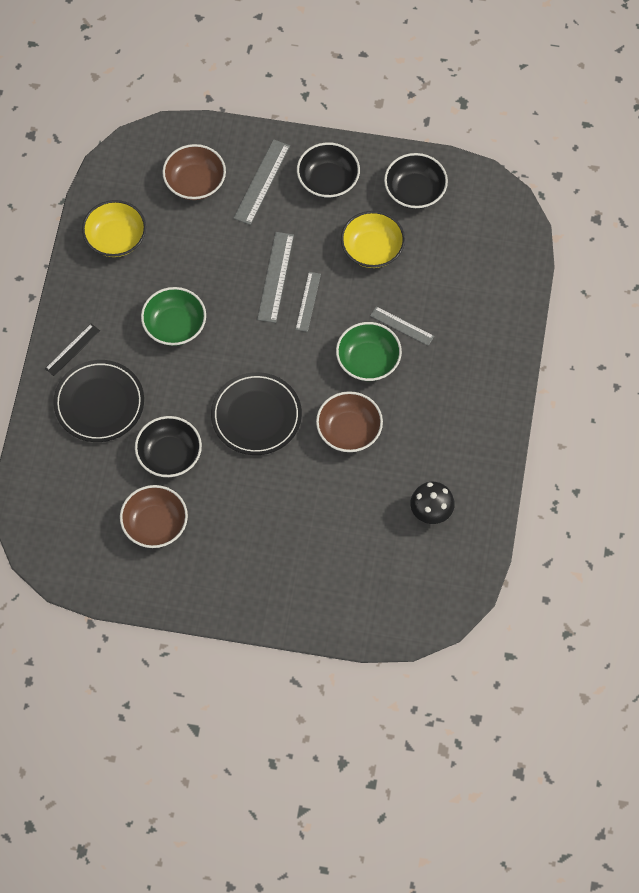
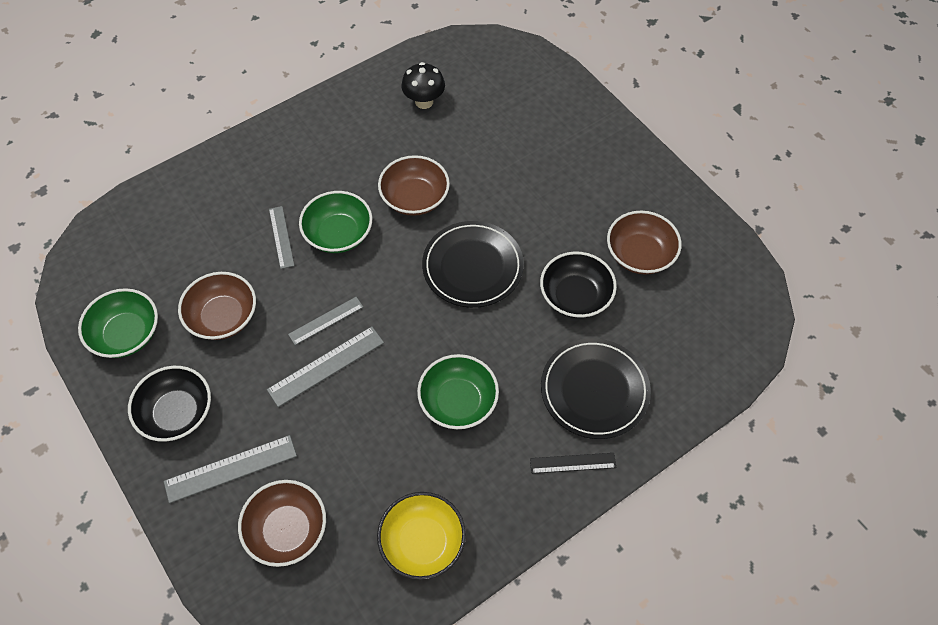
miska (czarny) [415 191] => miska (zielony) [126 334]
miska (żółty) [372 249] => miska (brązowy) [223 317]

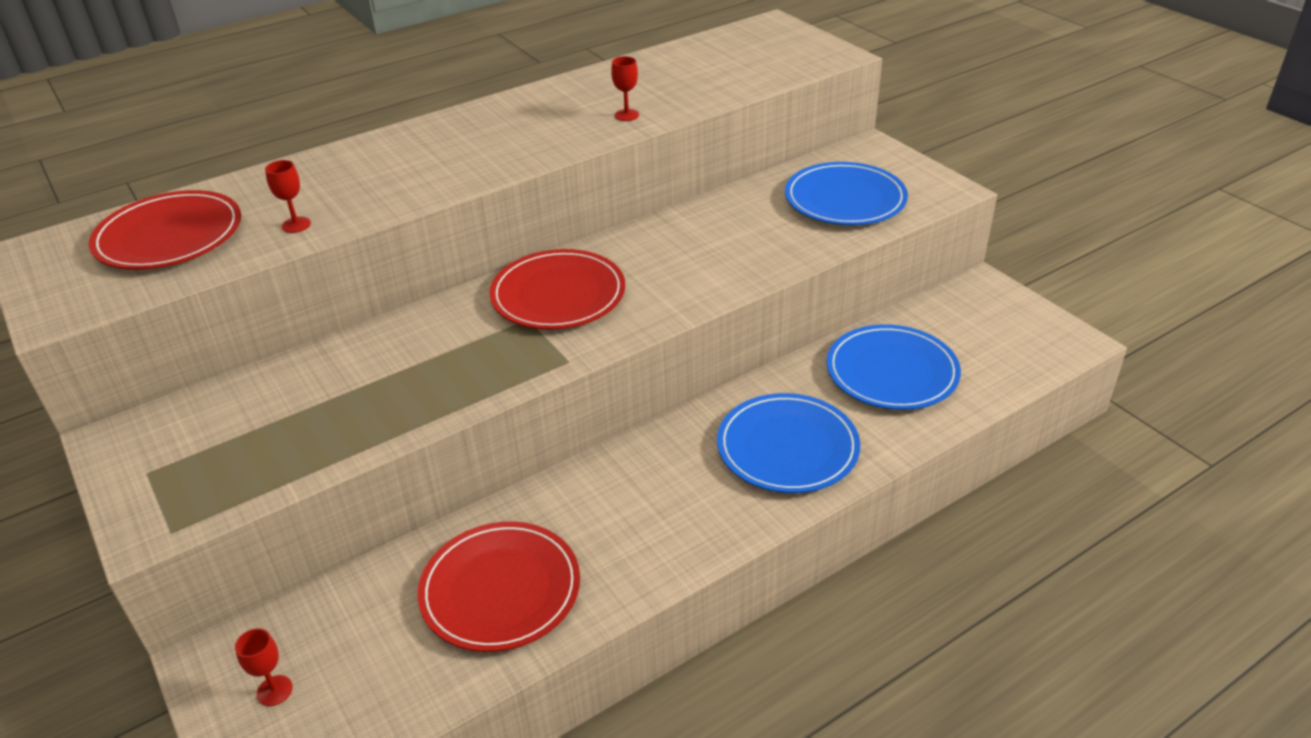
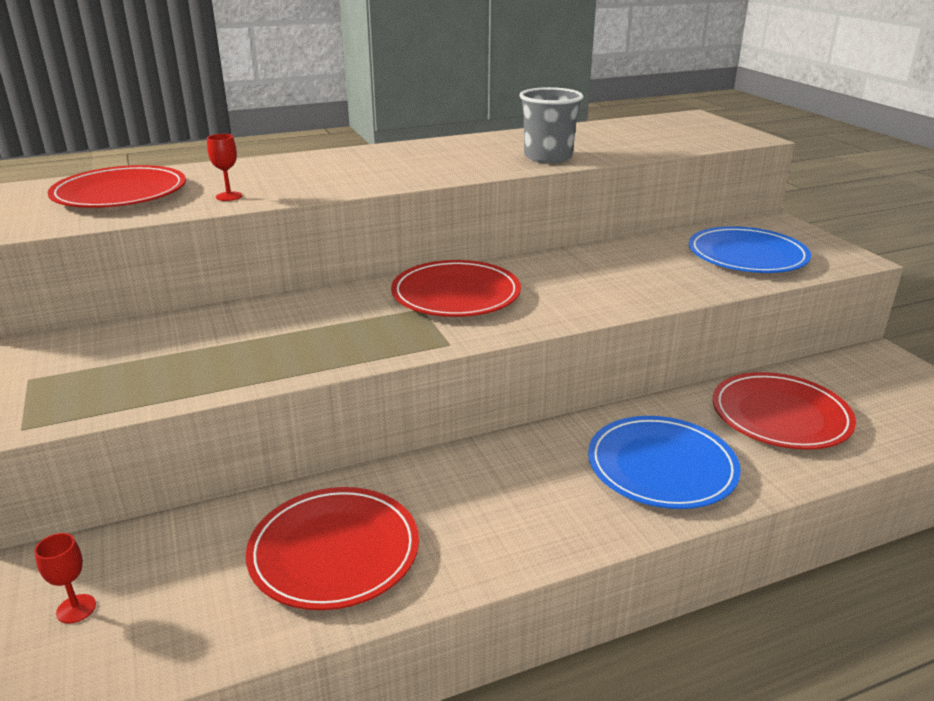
kielich (czerwony) [626 115] => szklanka (szary) [548 157]
talerz (niebieski) [892 372] => talerz (czerwony) [780 415]

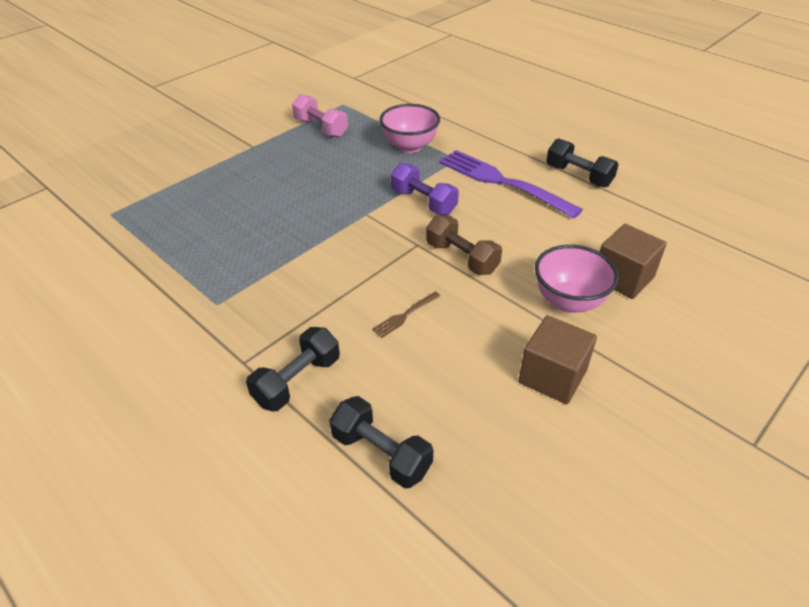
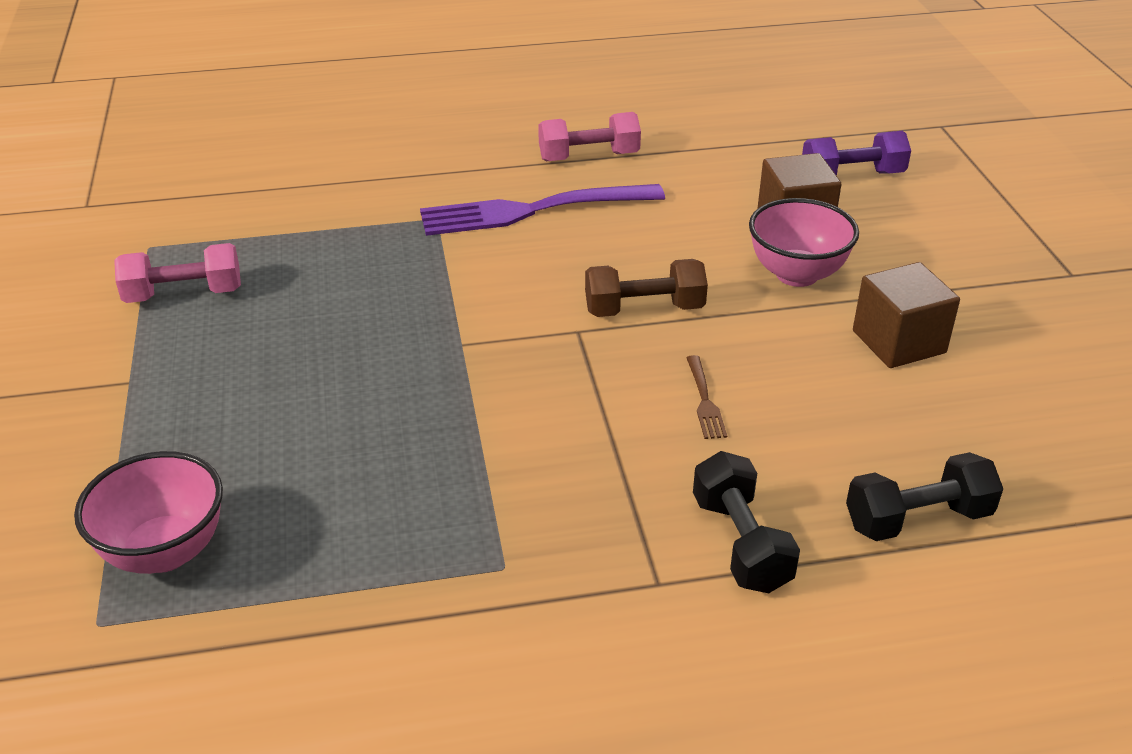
miska (różowy) [410 146] => miska (różowy) [164 552], moved
hantel (czarny) [578 176] => hantel (różowy) [589 157]
hantel (fioletowy) [423 202] => hantel (fioletowy) [852 176], moved

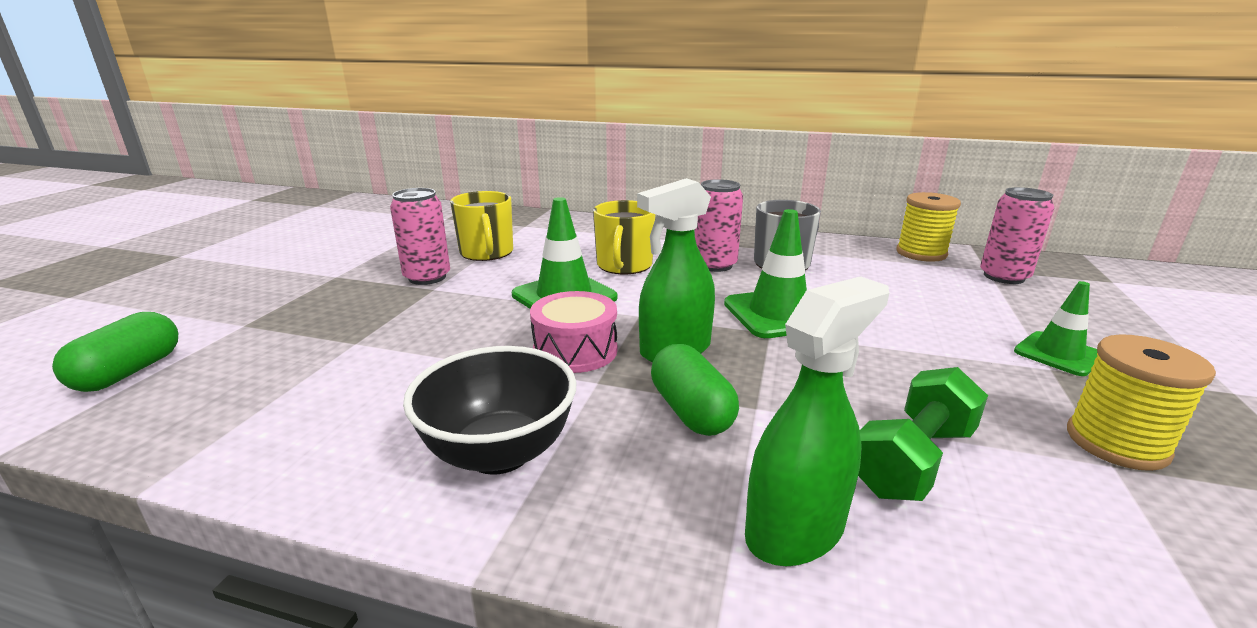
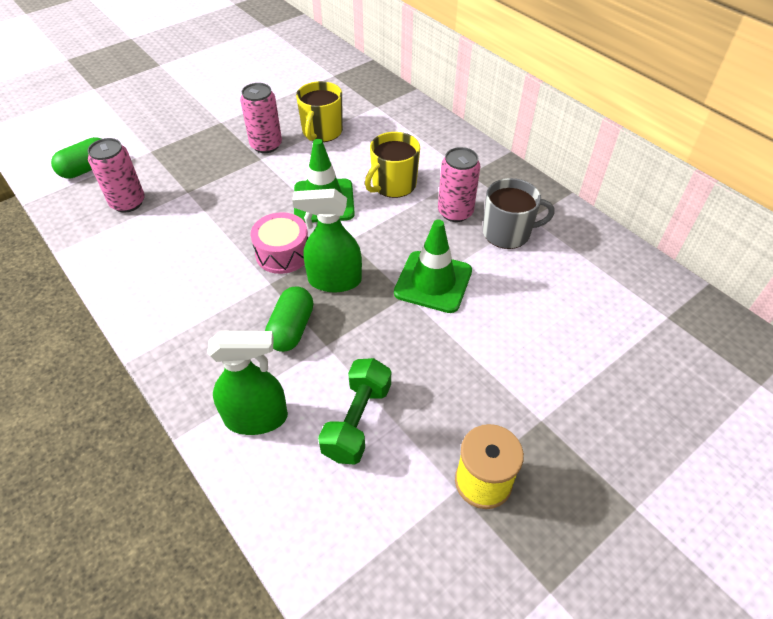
puszka (różowy) [1004 277] => puszka (różowy) [128 203], moved
szpulka (żółty) [921 253] => nothing
pachołek (zielony) [1058 354] => nothing
miska (czarny) [499 453] => nothing
hantel (zielony) [913 460] => hantel (zielony) [357 421], 60 degrees counterclockwise

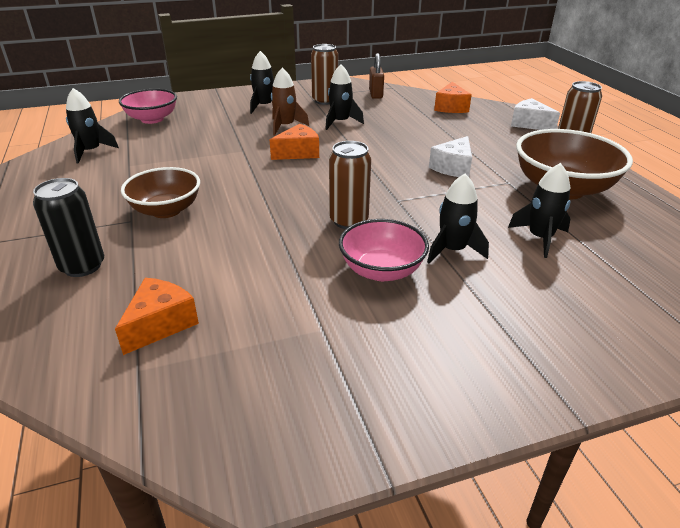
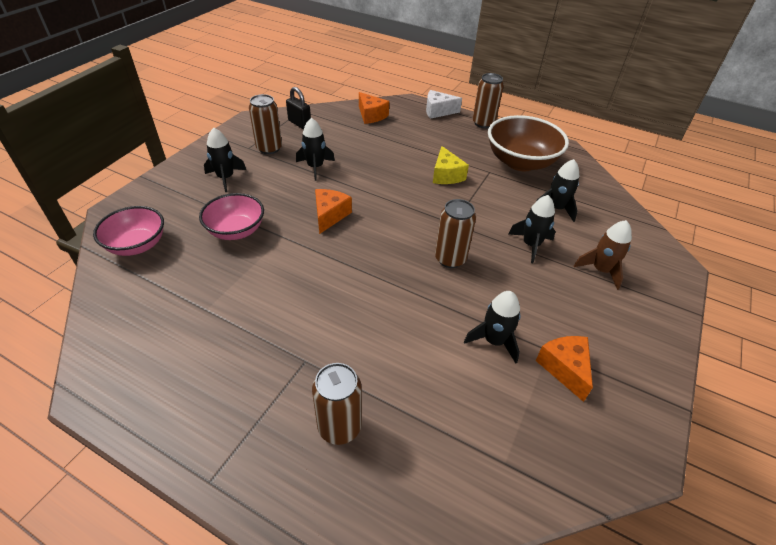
kłódka (brązowy) [375 94] => kłódka (czarny) [299 123]
rakieta (brązowy) [285 126] => rakieta (brązowy) [600 270], moved
rakieta (czarny) [91 151] => rakieta (czarny) [494 341], moved
ser (biały) [453 167] => ser (żółty) [446 175]
miska (brązowy) [166 210] => nothing
puszka (czarny) [82 266] => puszka (brązowy) [339 427]
miska (różowy) [381 270] => miska (różowy) [236 231], moved
ser (pomarańczowy) [160 324] => ser (pomarańczowy) [564 368], moved

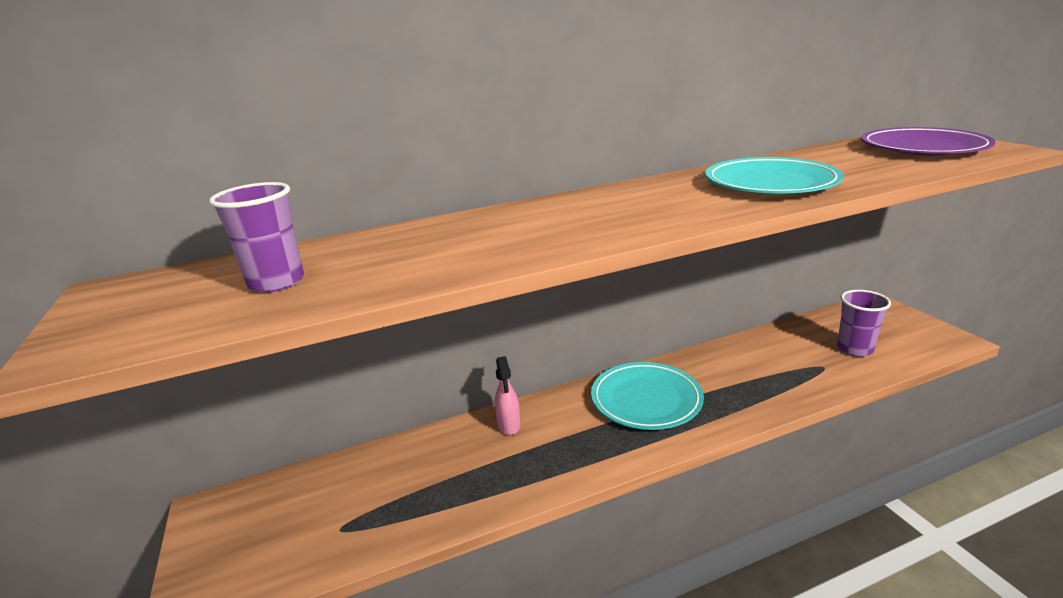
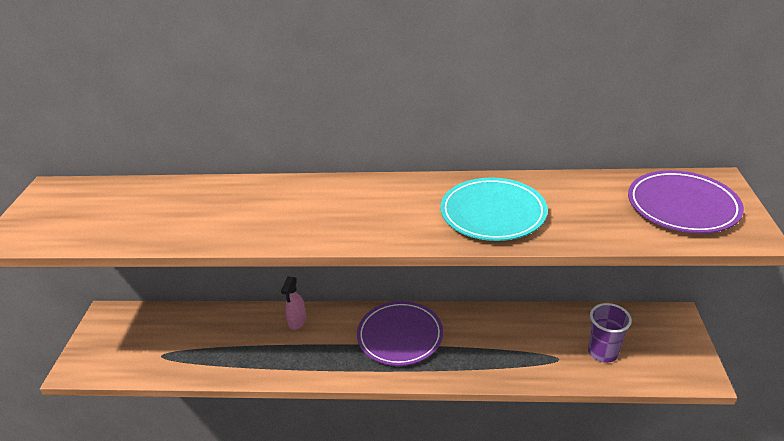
szklanka (fioletowy) [276 282] => nothing
talerz (turkusowy) [646 400] => talerz (fioletowy) [400 336]

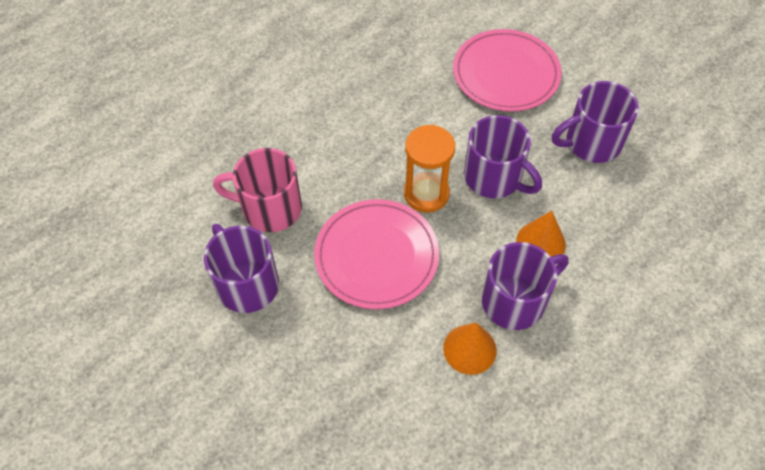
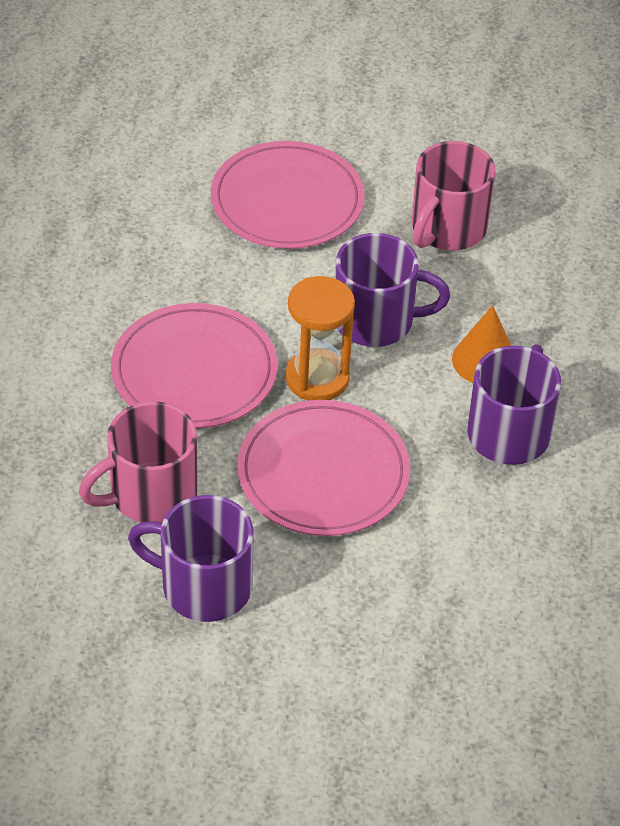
kubek (fioletowy) [591 142] => kubek (różowy) [447 228]
stożek (pomarańczowy) [469 349] => nothing
nothing => talerz (różowy) [194 371]

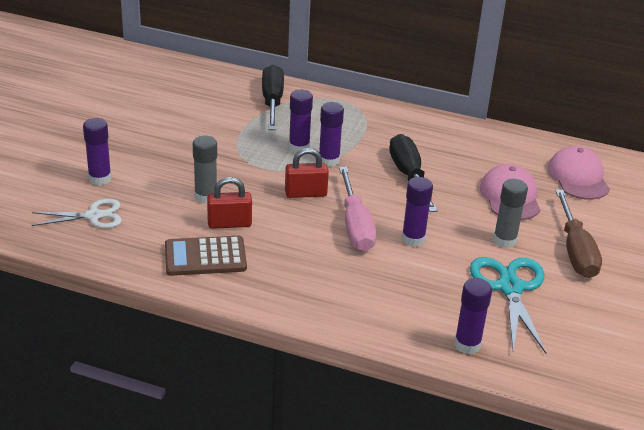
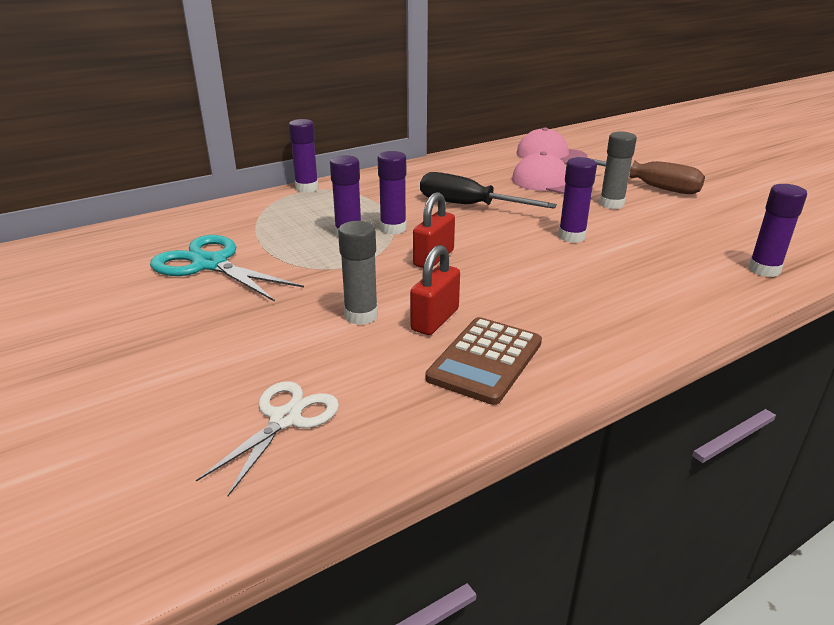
śrubokręt (czarny) [272 102] => nothing
klej w sztyfcie (fioletowy) [100 179] => klej w sztyfcie (fioletowy) [307 188], moved
śrubokręt (różowy) [355 226] => nothing
nożyczki (turkusowy) [510 288] => nożyczki (turkusowy) [210 264], moved

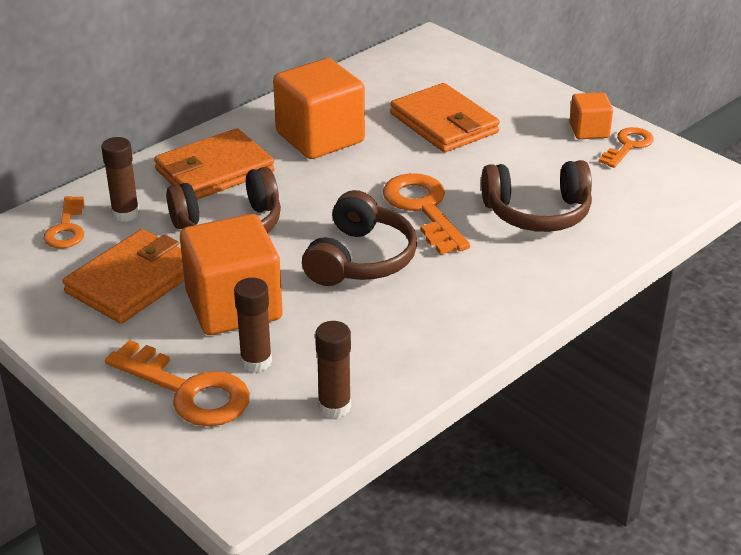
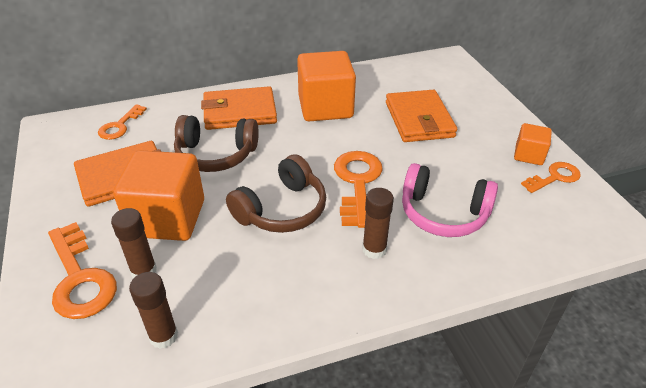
klej w sztyfcie (brązowy) [125 213] => klej w sztyfcie (brązowy) [374 249], moved
słuchawki (brązowy) [537 213] => słuchawki (różowy) [443 213]

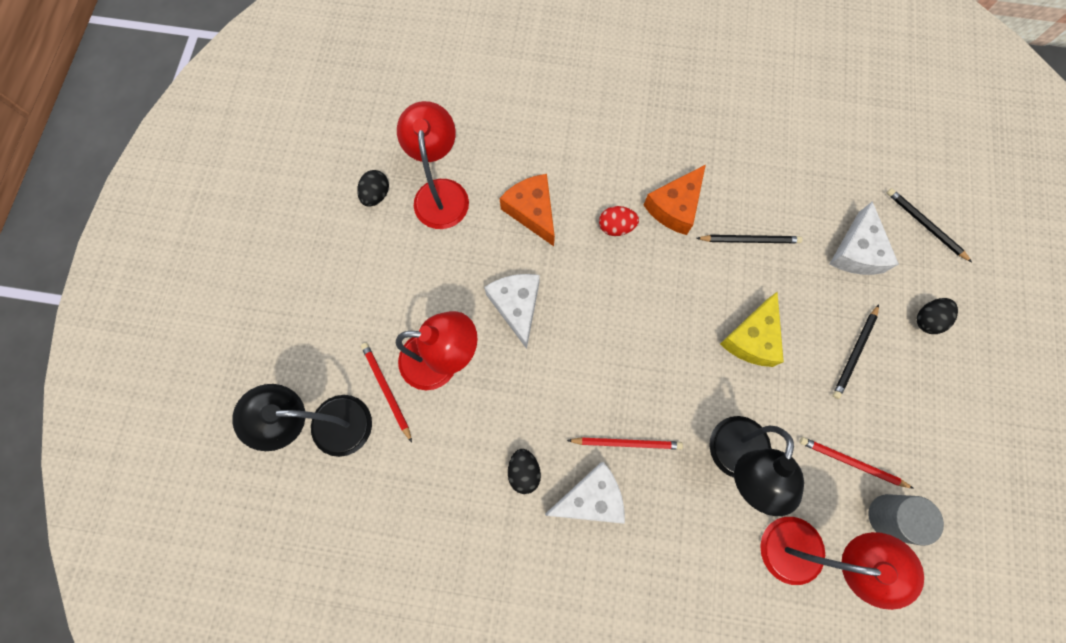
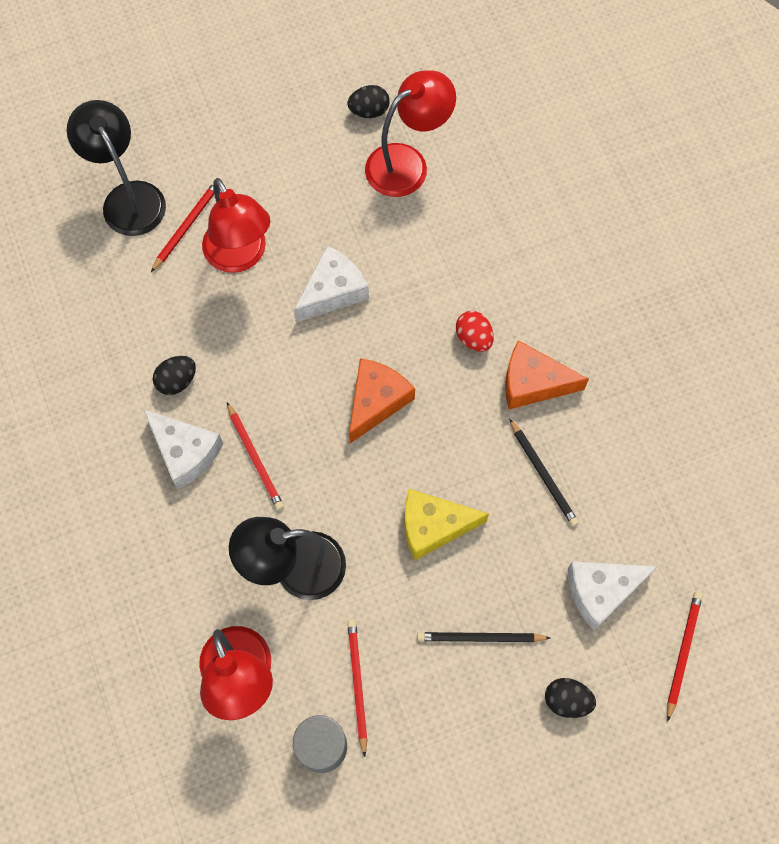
ser (pomarańczowy) [532 211] => ser (pomarańczowy) [376 401], moved
ołówek (czarny) [925 225] => ołówek (czerwony) [682 653]

